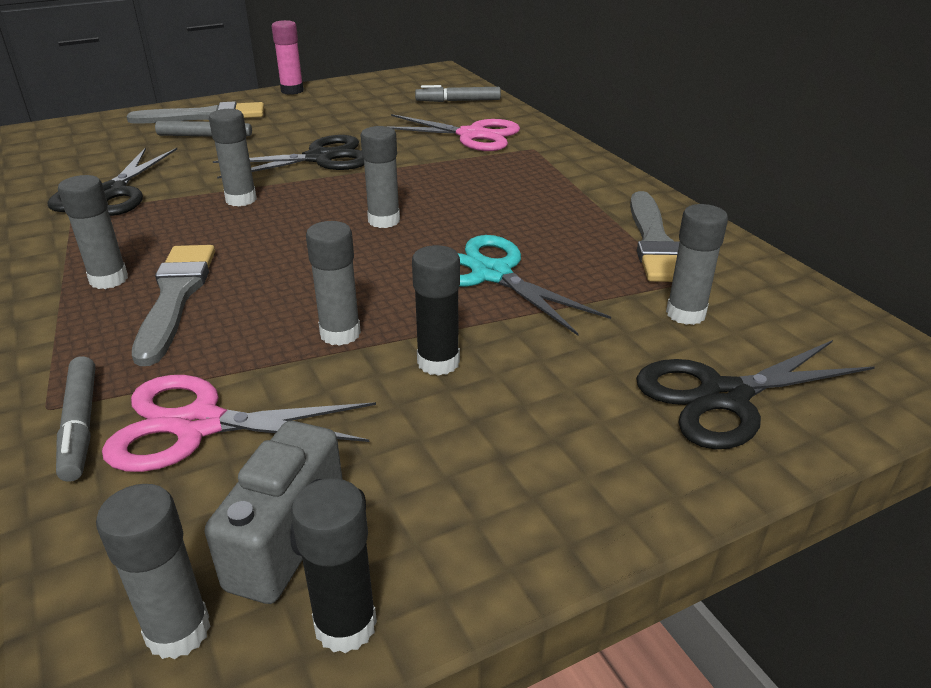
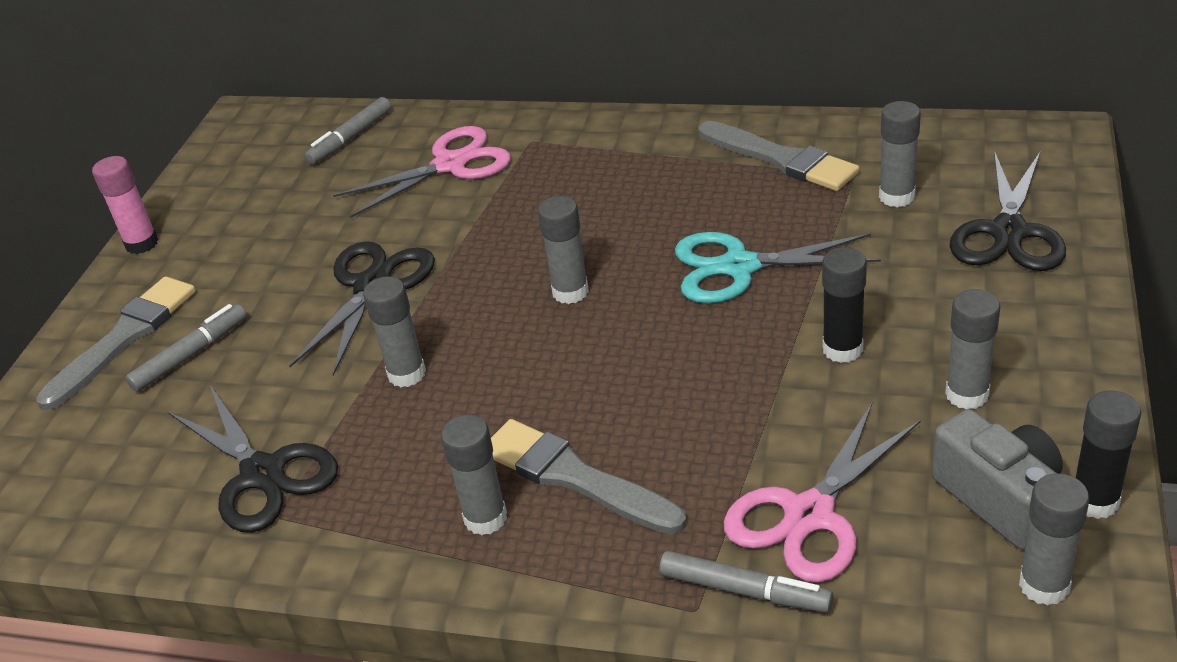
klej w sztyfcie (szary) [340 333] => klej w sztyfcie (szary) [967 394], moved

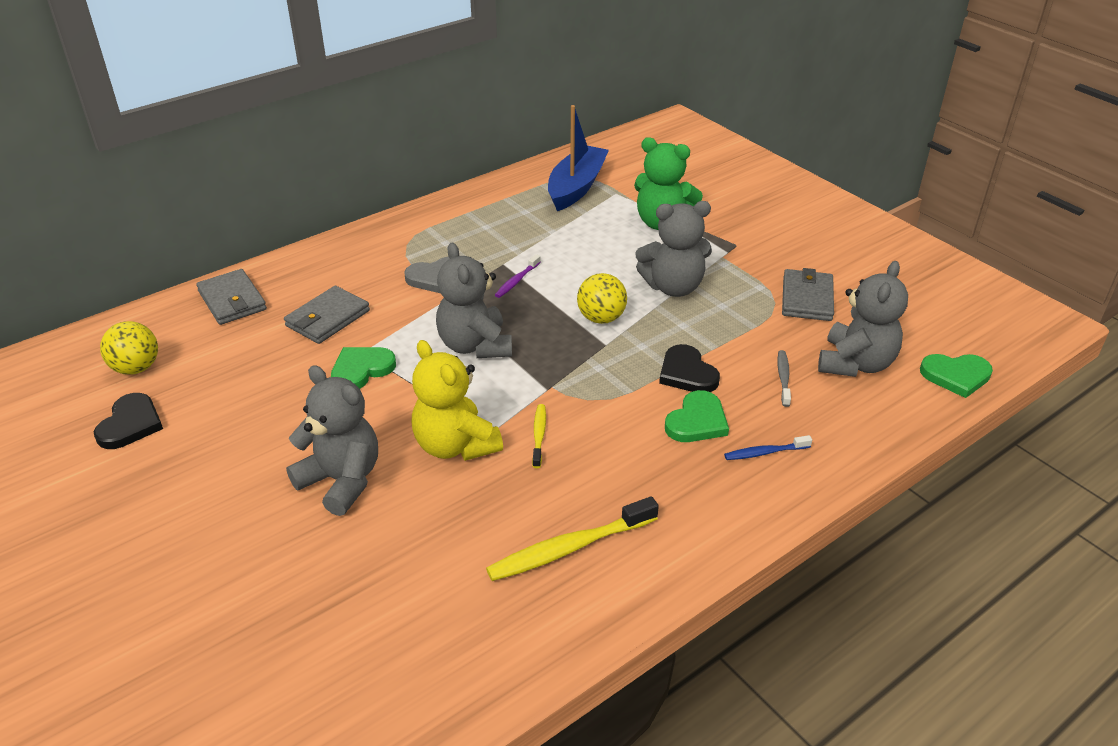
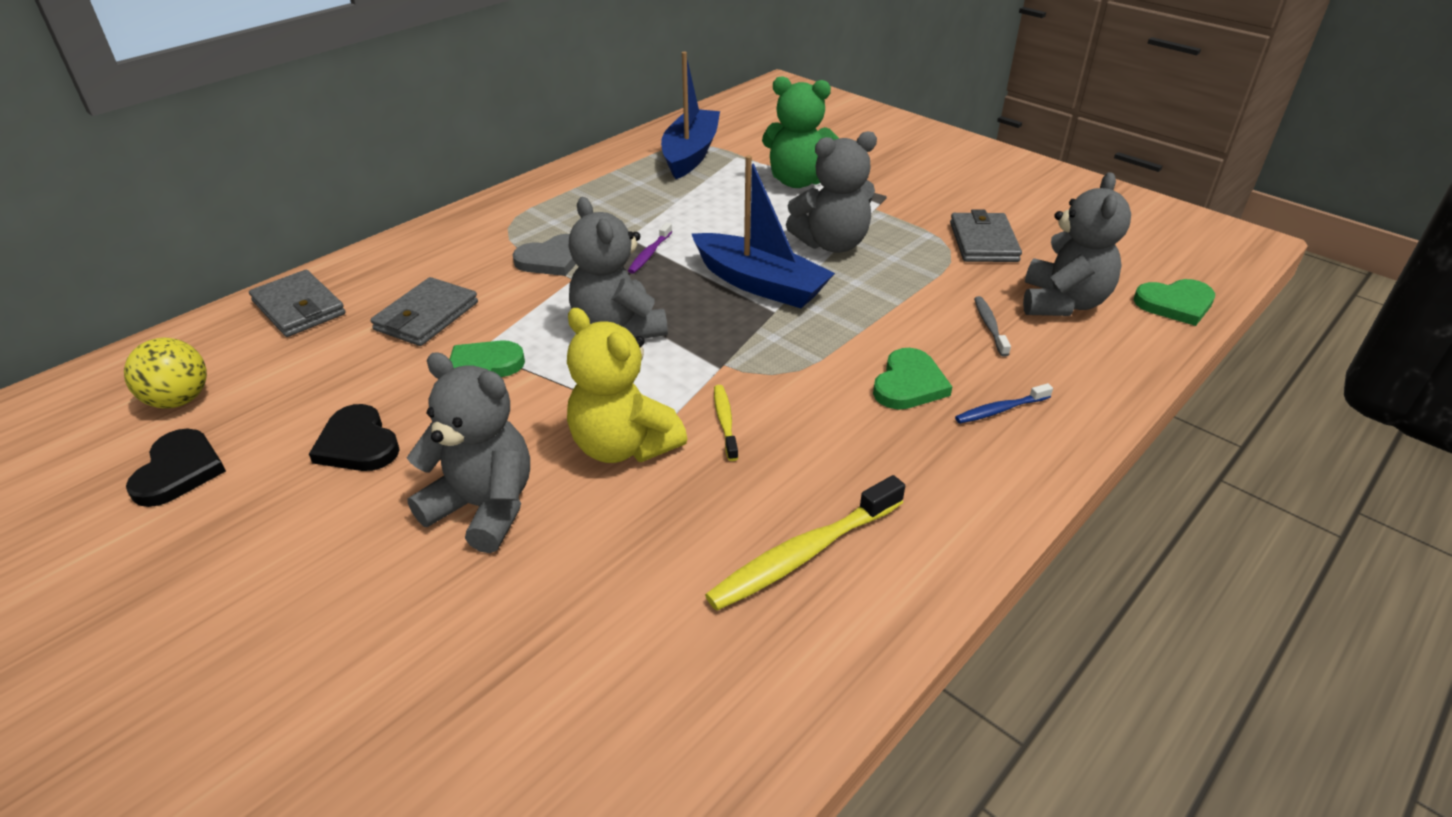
piłka (żółty) [601 318] => łódka (niebieski) [760 284]
serce (czarny) [687 373] => serce (czarny) [358 444], moved

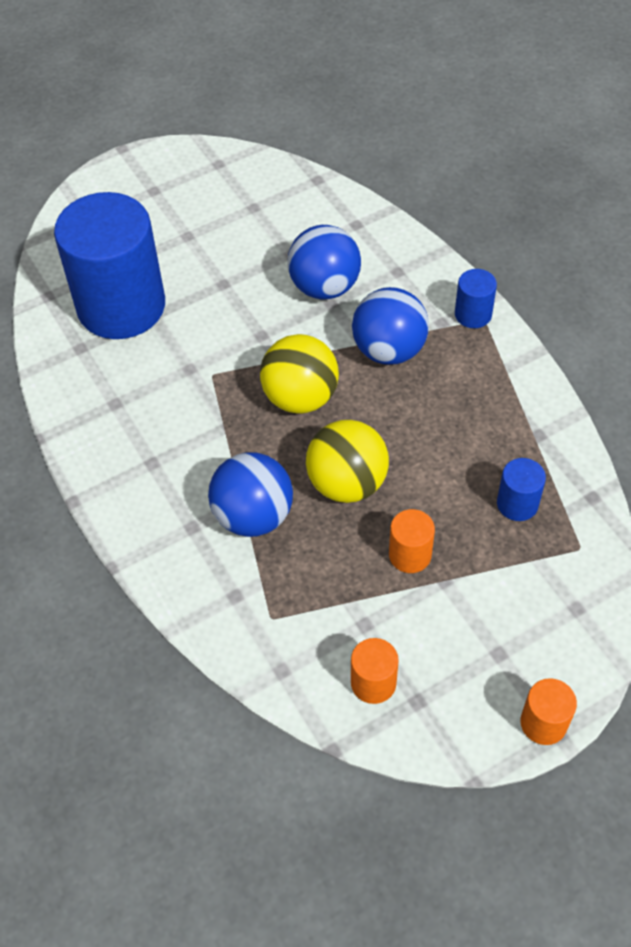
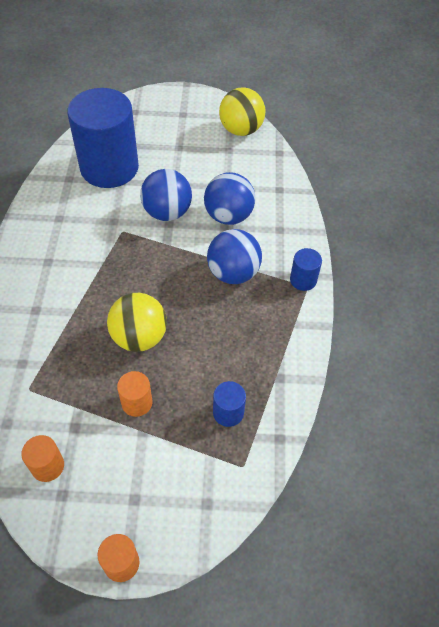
piłka (żółty) [300 397] => piłka (żółty) [241 130], moved
piłka (niebieski) [253 516] => piłka (niebieski) [167 212], moved

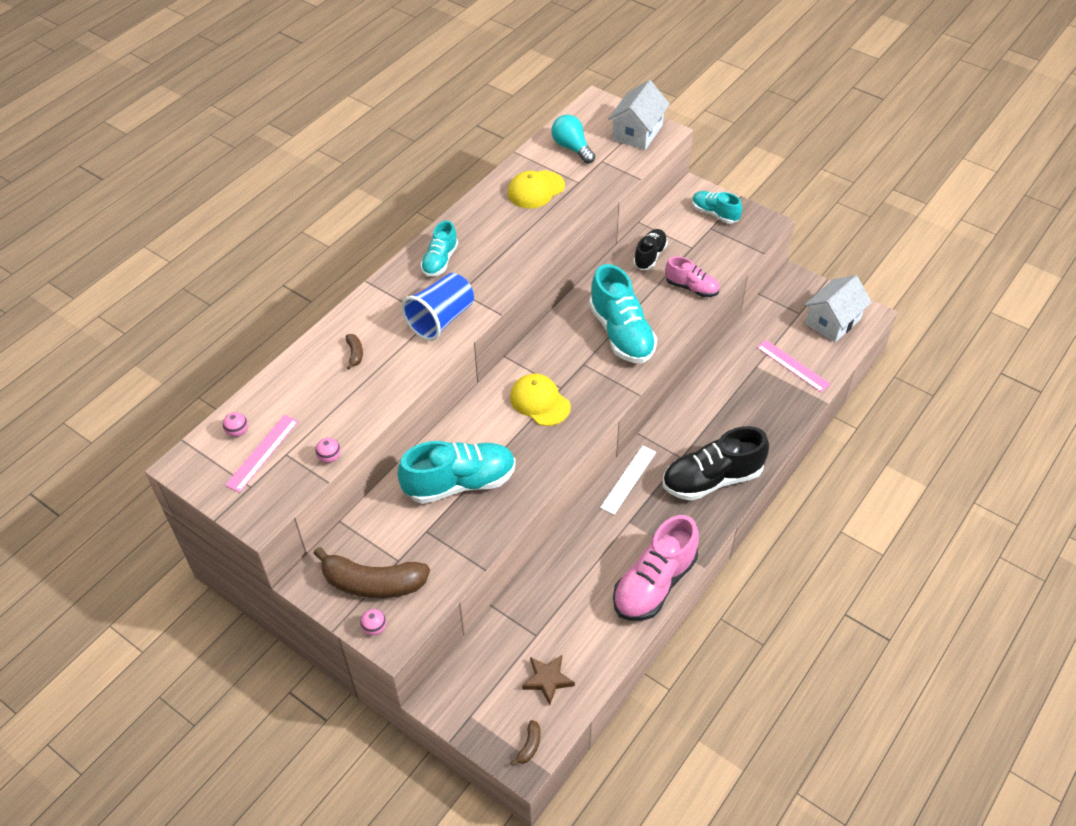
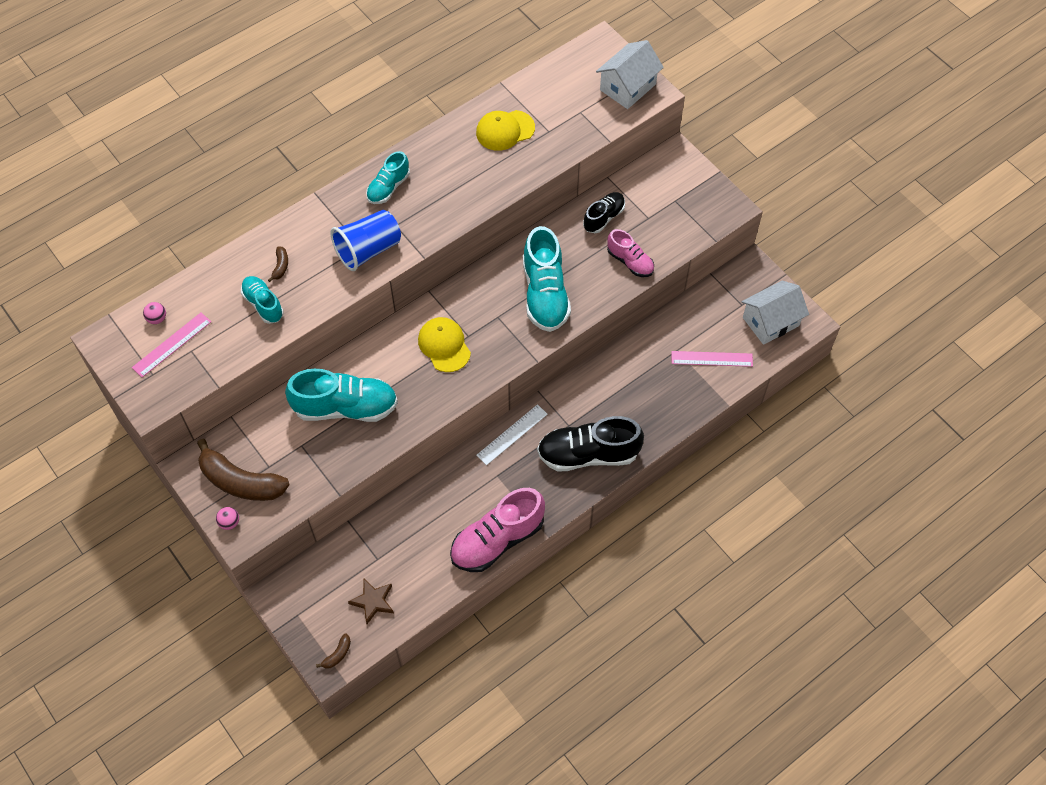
żarówka (turkusowy) [572 148] => nothing
but (turkusowy) [715 214] => but (turkusowy) [263 304], moved
linijka (różowy) [793 365] => linijka (różowy) [712 358], 60 degrees counterclockwise
piłka (różowy) [329 457] => nothing

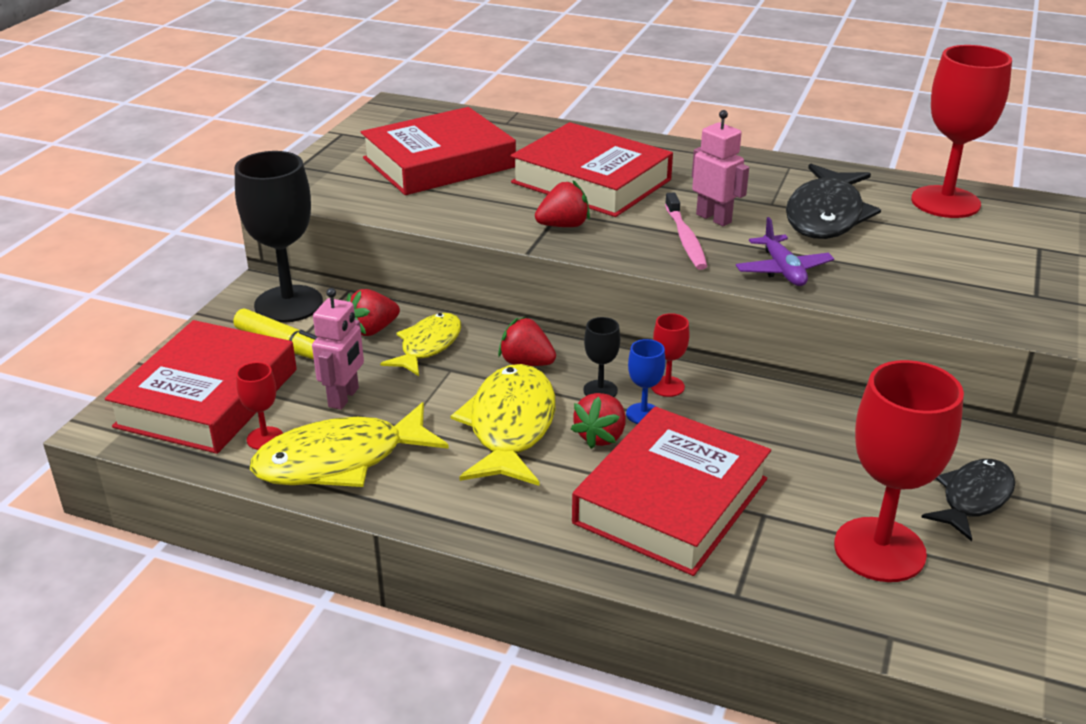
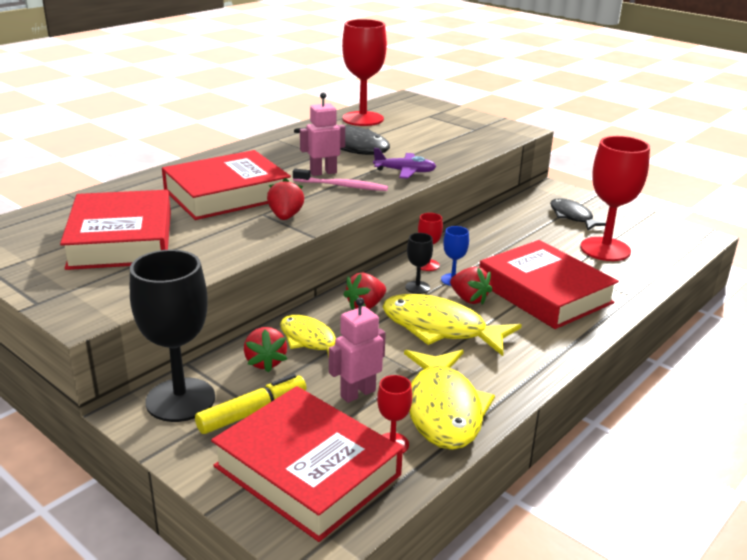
robot (różowy) [344 397] => robot (różowy) [357 393], 75 degrees counterclockwise

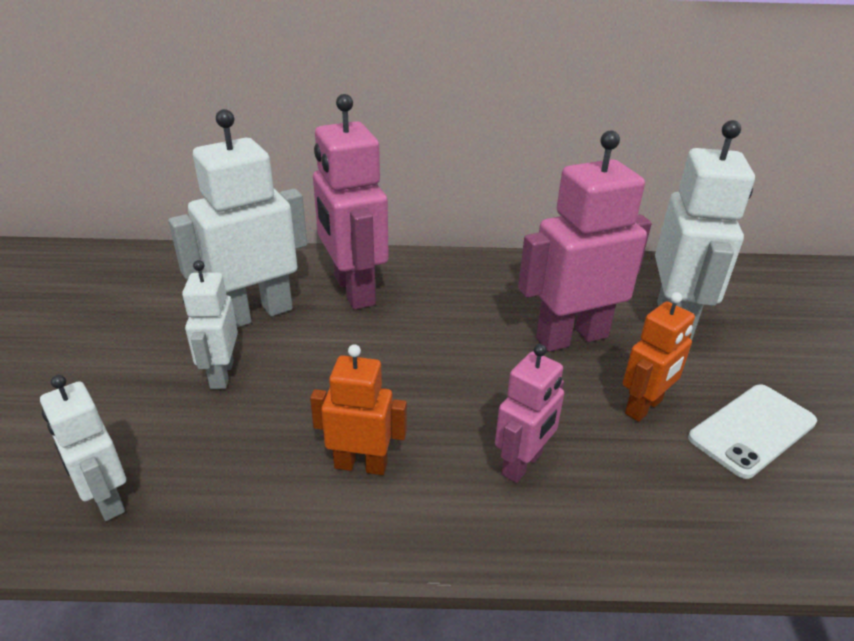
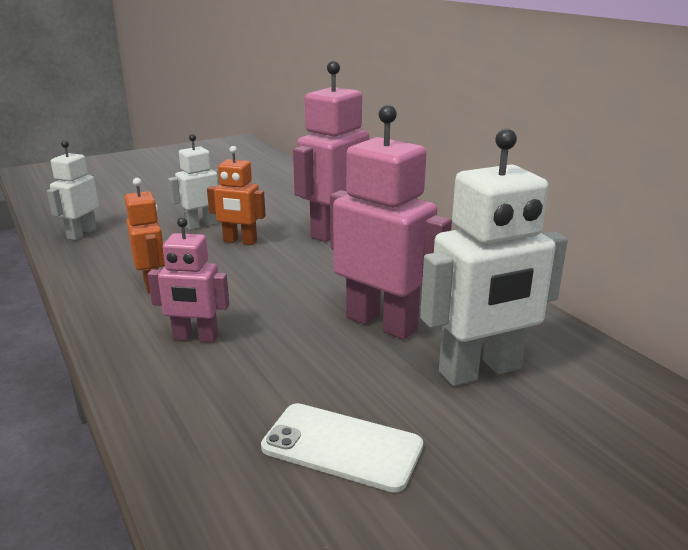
robot (biały) [256 313] => nothing
robot (pomarańczowy) [644 407] => robot (pomarańczowy) [240 241], moved

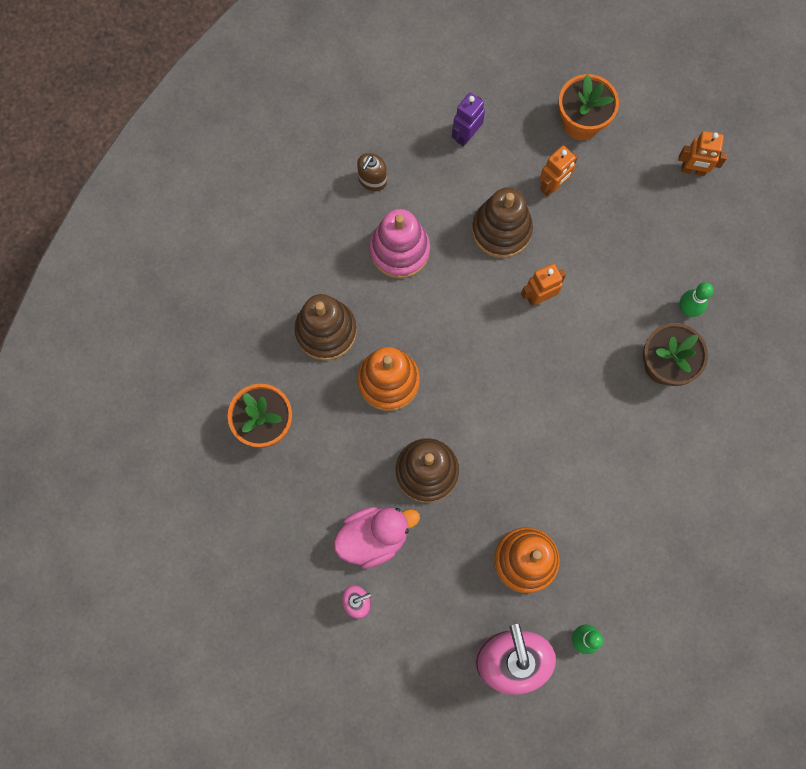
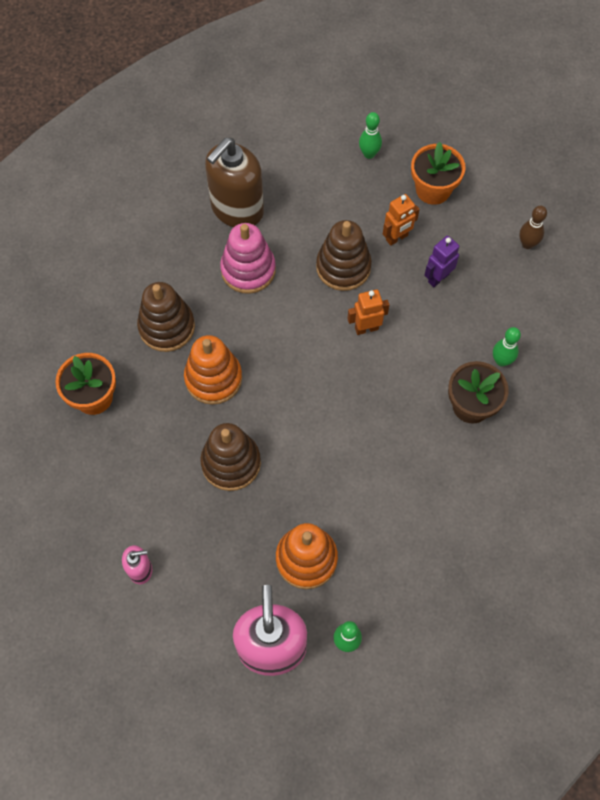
robot (fioletowy) [466 135] => robot (fioletowy) [438 278], moved
robot (pomarańczowy) [693 170] => kręgiel (brązowy) [527 244]
dozownik mydła (brązowy) [372 180] => dozownik mydła (brązowy) [237 209], x2.16
kaczka (różowy) [374 537] => nothing
nothing => kręgiel (zielony) [369 154]

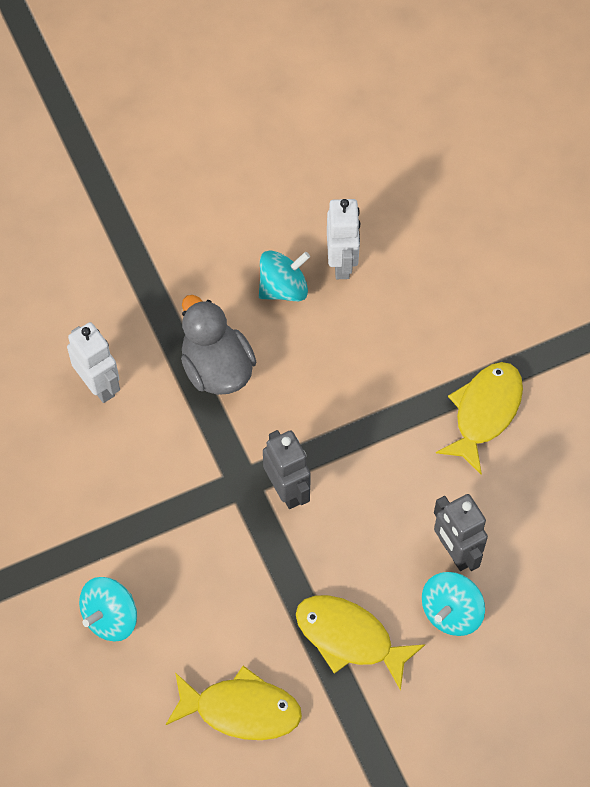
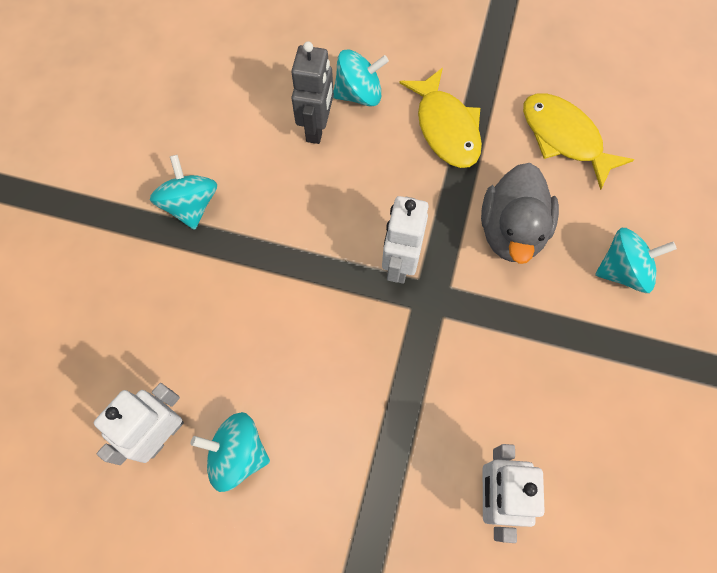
kaczka (szary) [217 368] => kaczka (szary) [511 231], moved
ryba (żółty) [484 412] => bączek (turkusowy) [191 205]
robot (szary) [287 490] => robot (biały) [400 264]

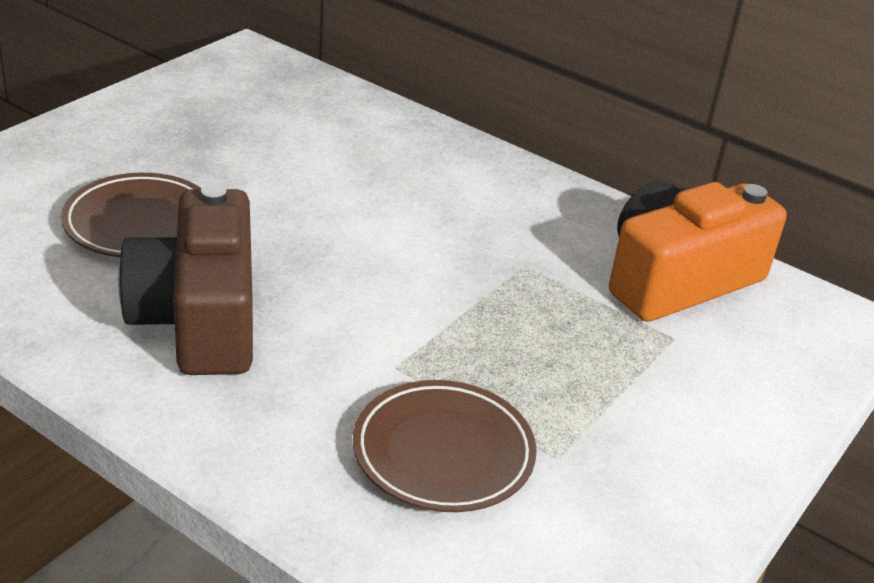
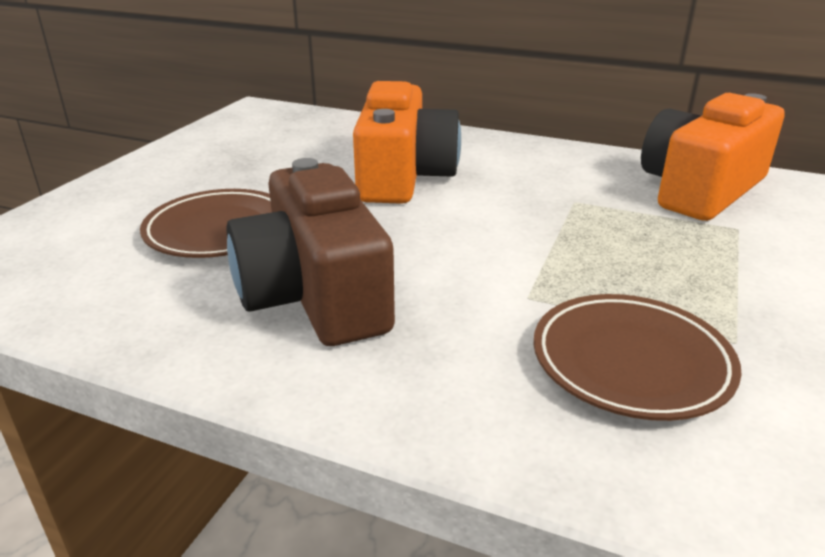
nothing => aparat fotograficzny (pomarańczowy) [403 176]

